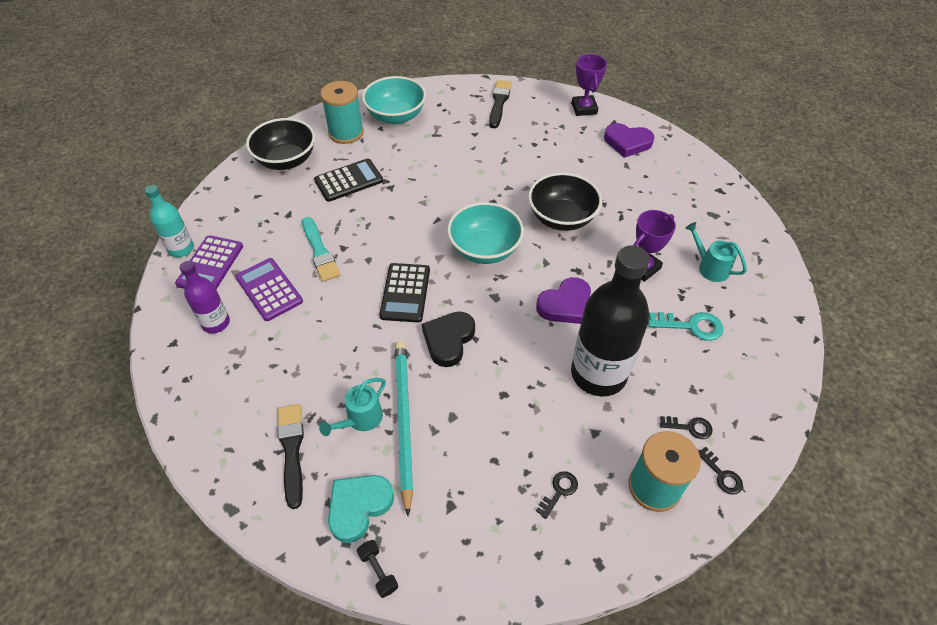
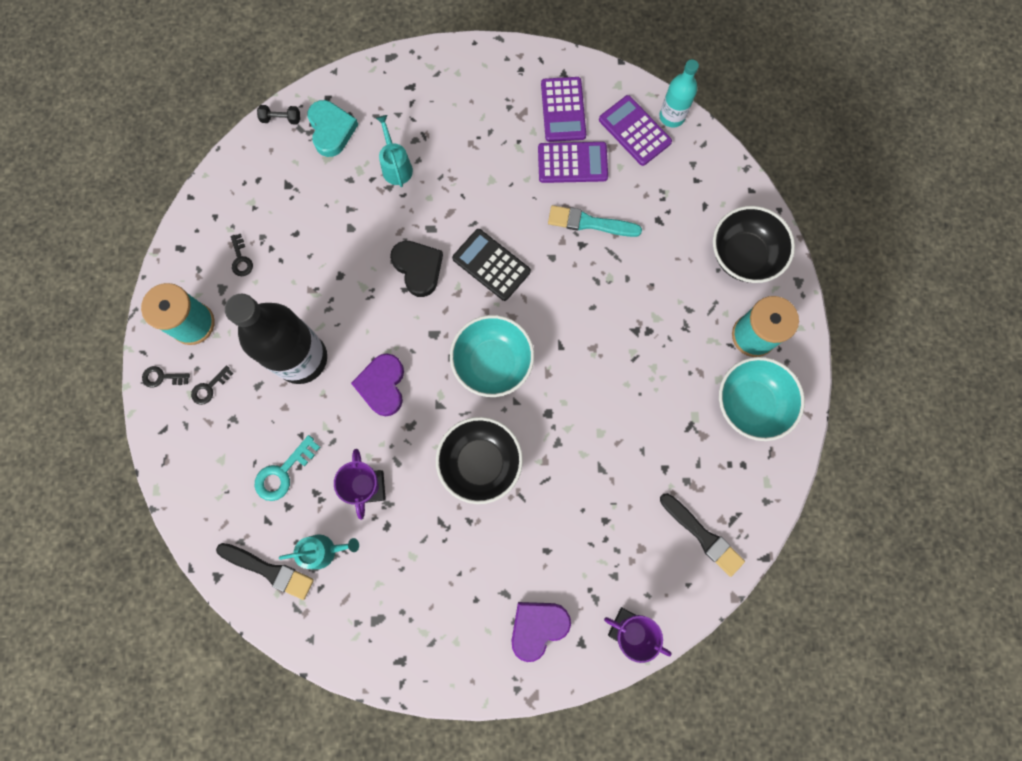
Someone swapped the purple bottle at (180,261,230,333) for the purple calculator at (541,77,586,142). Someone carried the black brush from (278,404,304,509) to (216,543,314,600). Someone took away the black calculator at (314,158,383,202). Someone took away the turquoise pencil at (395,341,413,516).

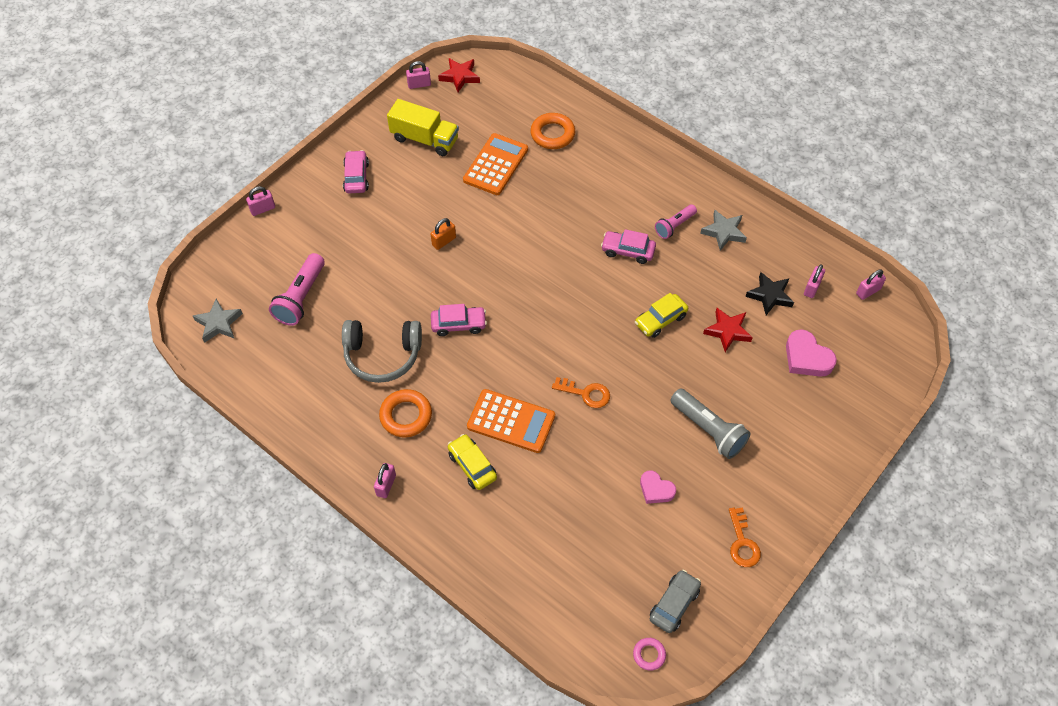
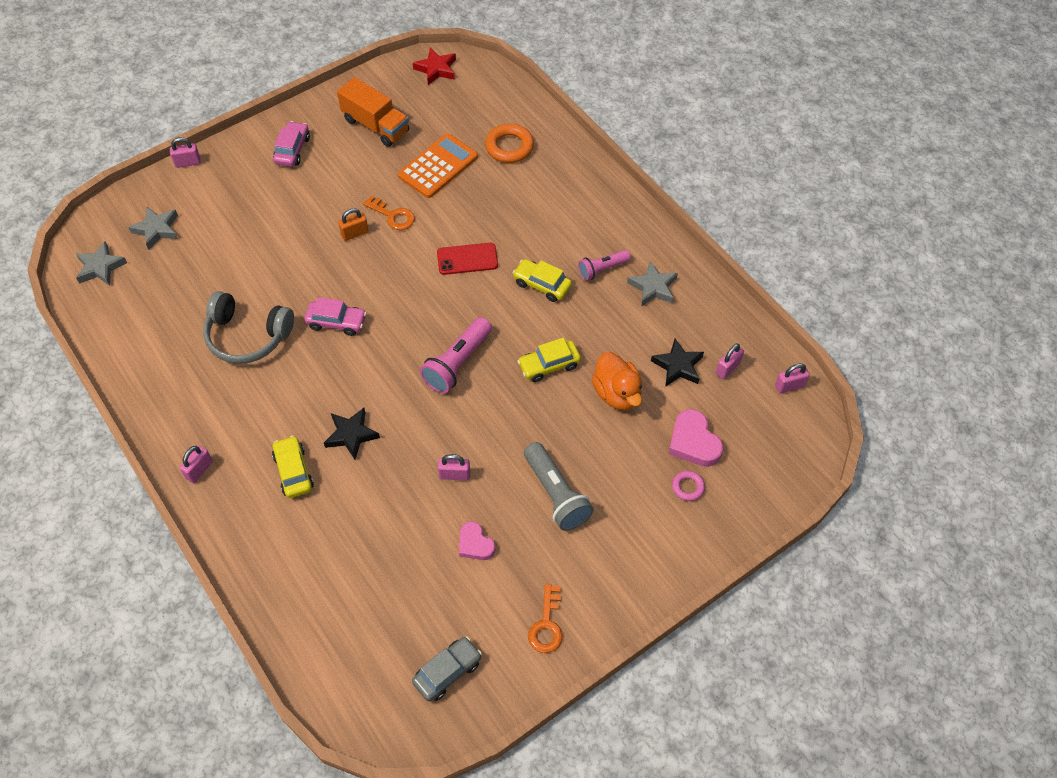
Someone carried the pink flashlight from (269,253,325,326) to (420,317,492,393). Someone took away the orange ring at (379,389,432,438). Someone repainted the yellow truck at (387,99,459,156), which became the orange truck at (337,77,409,147). Someone carried the pink padlock from (406,61,431,89) to (438,454,470,480). Someone swapped the orange calculator at (467,389,555,453) for the black star at (324,408,380,459). Someone carried the orange key from (552,377,610,408) to (363,196,415,230). Someone repainted the pink car at (601,229,656,264), which became the yellow car at (512,259,572,302). Someone carried the pink ring from (633,638,666,671) to (672,471,705,501). Someone swapped the red star at (703,308,753,352) for the orange duck at (592,352,642,410). Someone put down the grey star at (128,207,178,250). Someone put down the red phone at (437,243,498,275).

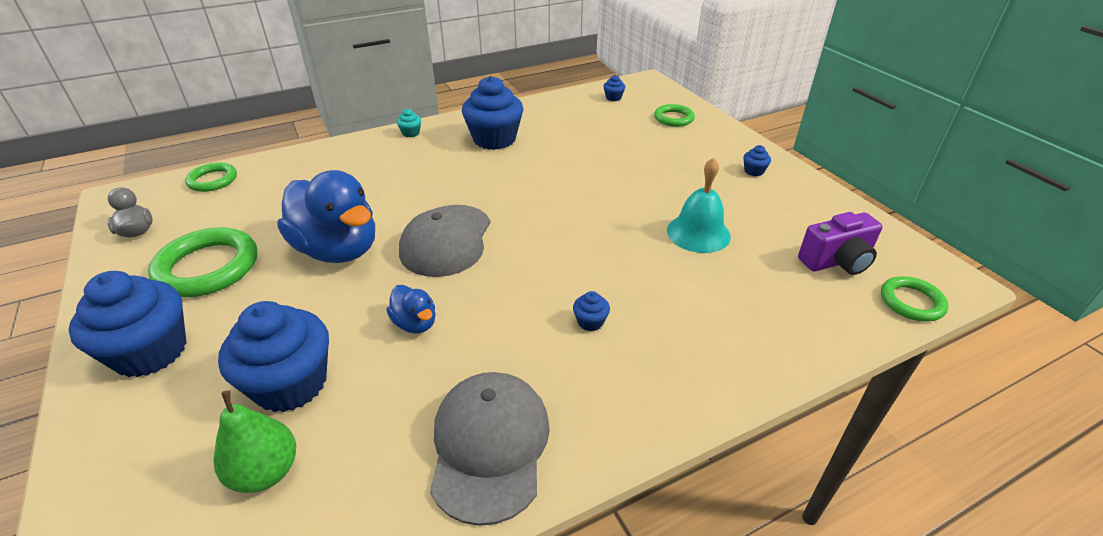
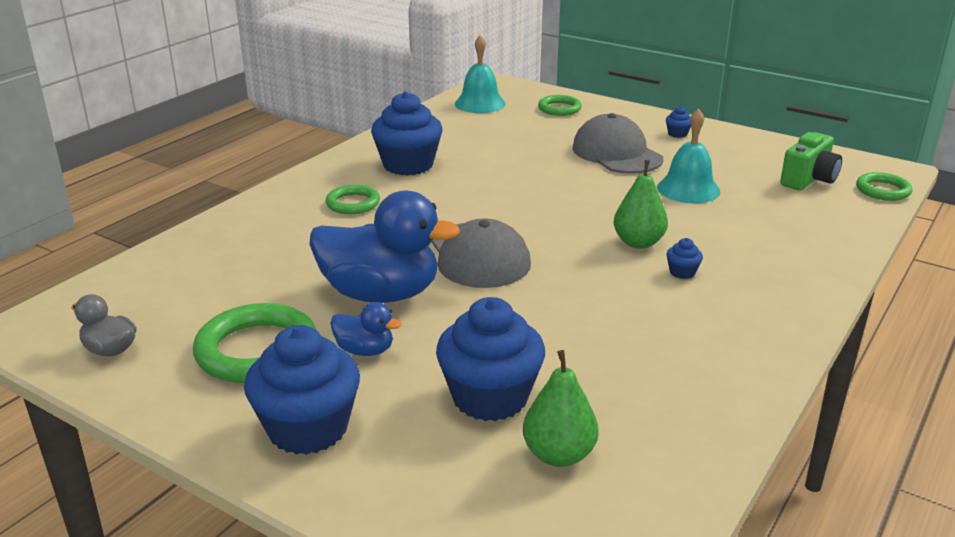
Someone carried the green ring from (185,162,237,192) to (326,185,380,214). Someone carried the blue duck from (387,285,436,334) to (330,302,402,356). Someone took away the turquoise cupcake at (397,109,421,137). Someone carried the grey cap from (430,372,550,526) to (572,113,663,174). Someone swapped the blue cupcake at (603,75,625,101) for the turquoise bell at (455,35,506,113). Someone repainted the purple camera at (798,212,883,275), which became the green camera at (780,132,842,190). Someone put down the green pear at (614,160,668,249).

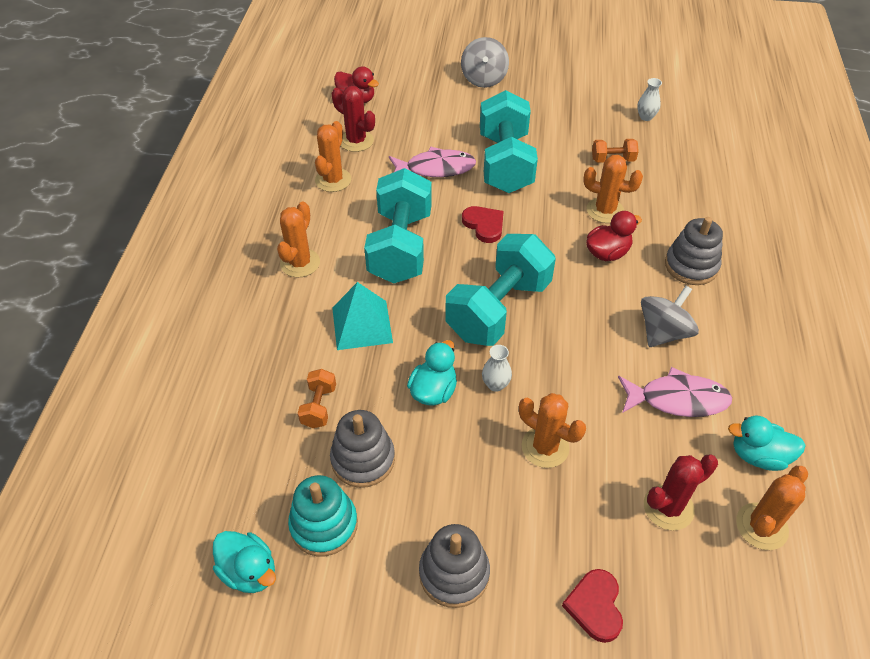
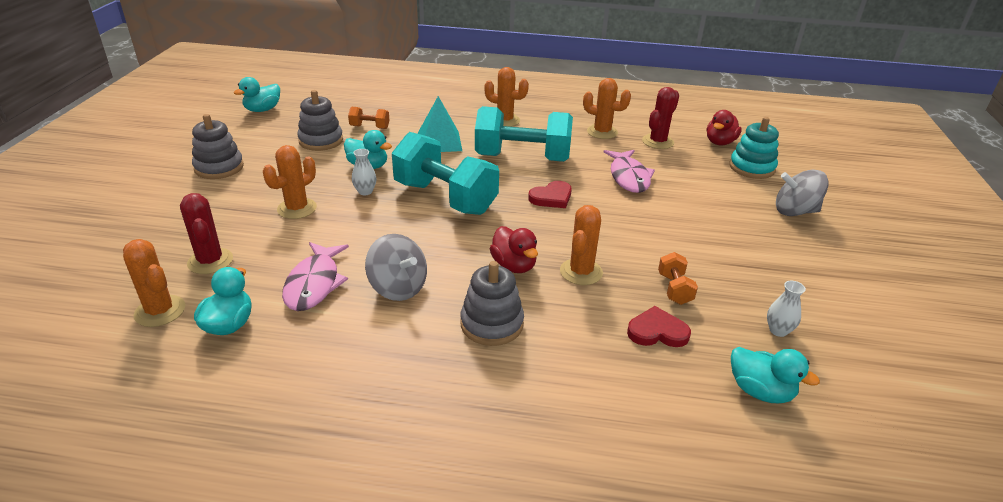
Someone carried the turquoise stacking toy from (288,475,358,556) to (729,117,779,179). Someone took away the turquoise dumbbell at (480,90,538,193). Someone carried the red heart from (562,569,623,643) to (627,306,691,347). Someone put down the turquoise duck at (731,347,820,403).

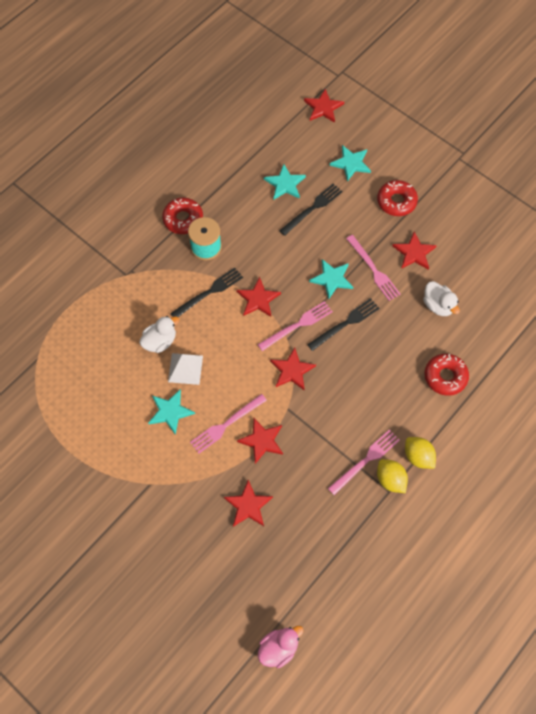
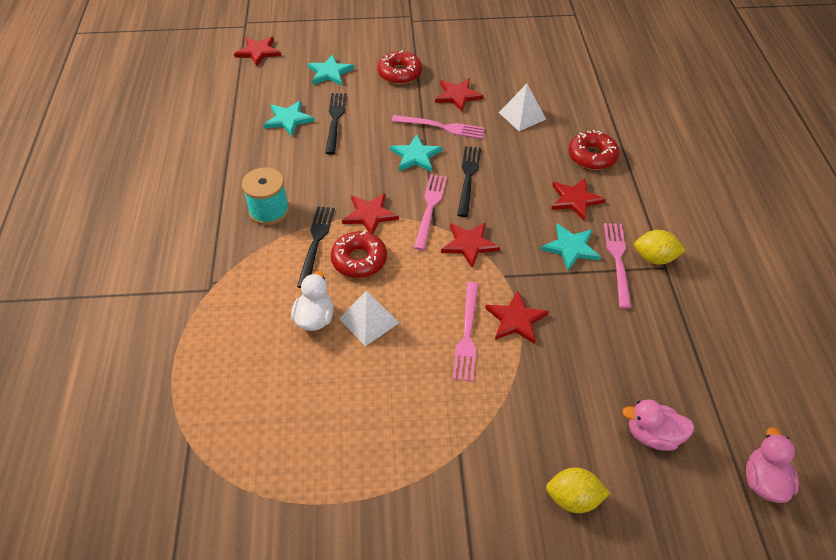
Someone carried the turquoise star from (148,389,195,435) to (541,224,601,271). Someone carried the red donut from (162,198,203,234) to (331,230,387,278). Someone carried the red star from (224,480,273,527) to (551,178,606,220). Someone carried the yellow lemon from (405,437,436,469) to (546,468,610,513). Someone swapped the white duck at (423,281,460,316) for the white pyramid at (499,84,546,131). Someone put down the pink duck at (622,400,695,451).

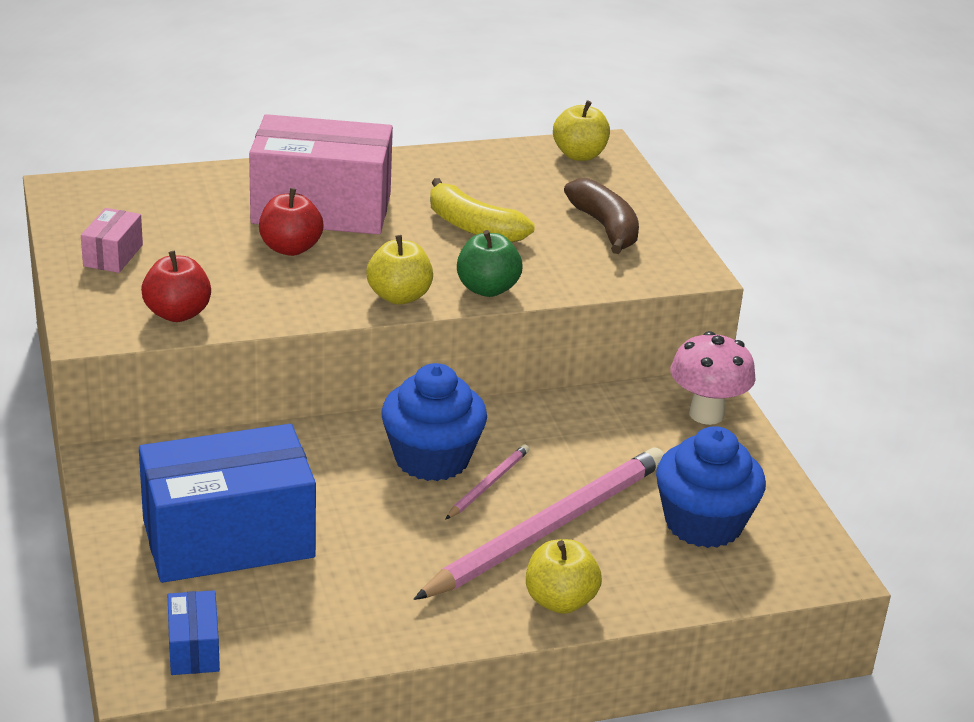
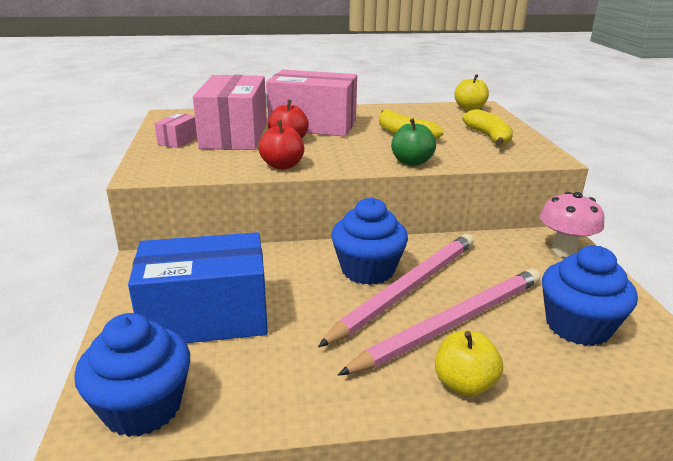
Someone carried the red apple from (141,251,211,322) to (259,120,304,170). Someone swapped the blue box at (168,590,220,675) for the blue cupcake at (74,313,190,437). Someone took away the yellow apple at (367,235,433,305). Someone scaled the pink pencil at (445,444,529,520) by 2.31. Someone repainted the brown banana at (564,178,639,254), which became the yellow banana at (462,109,513,146). Someone put down the pink box at (193,75,267,150).

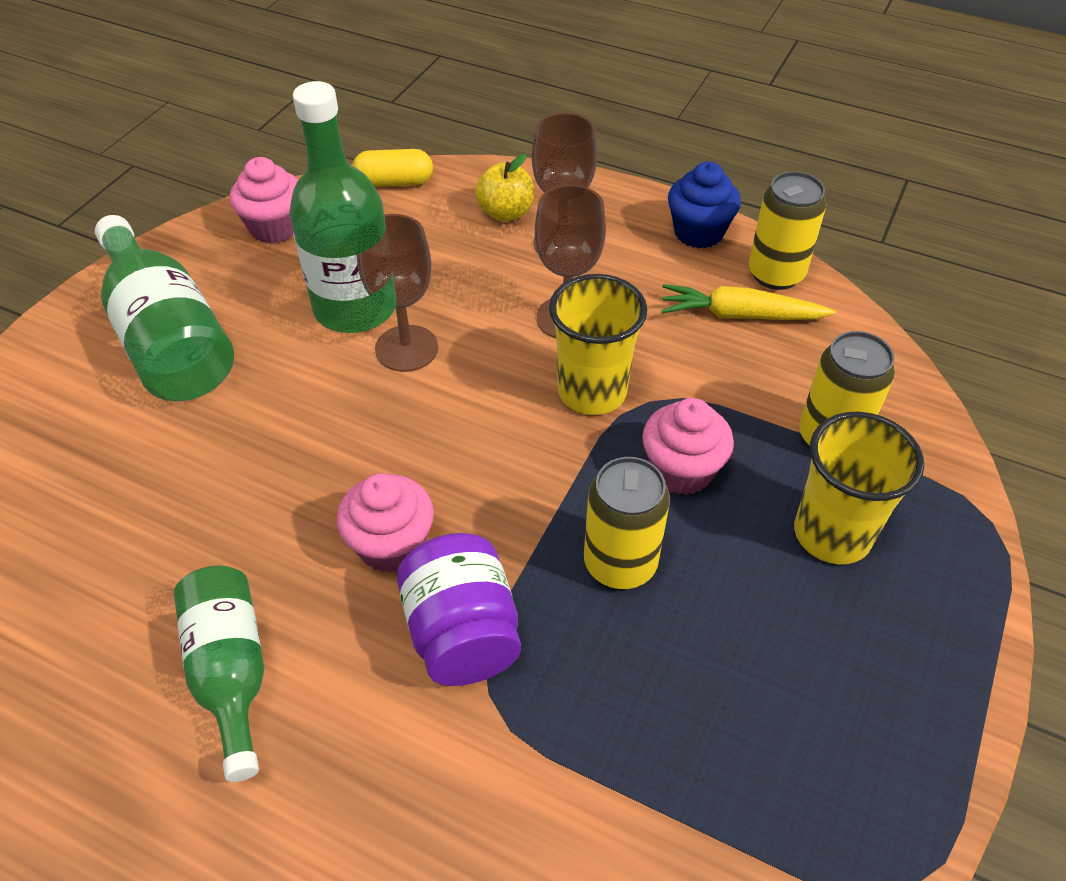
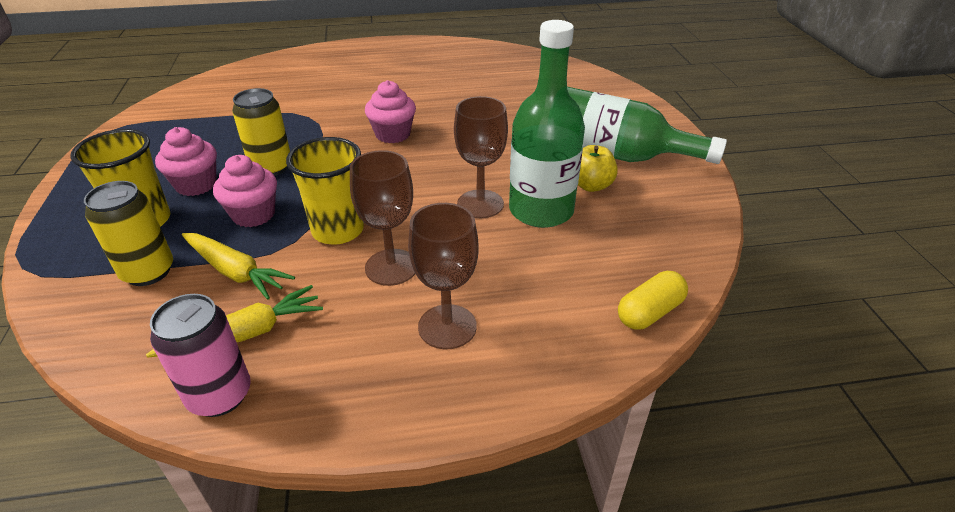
Someone took away the green bottle at (174,566,264,782). Someone carried the pink cupcake from (230,157,298,243) to (155,127,217,196). Someone took away the purple jar at (397,533,521,686). Someone carried the yellow apple from (475,154,534,222) to (578,145,618,192). Someone took away the blue cupcake at (668,162,741,248). Someone repainted the yellow can at (749,171,826,290), which became the pink can at (150,294,251,417). Someone put down the yellow carrot at (182,233,295,300).

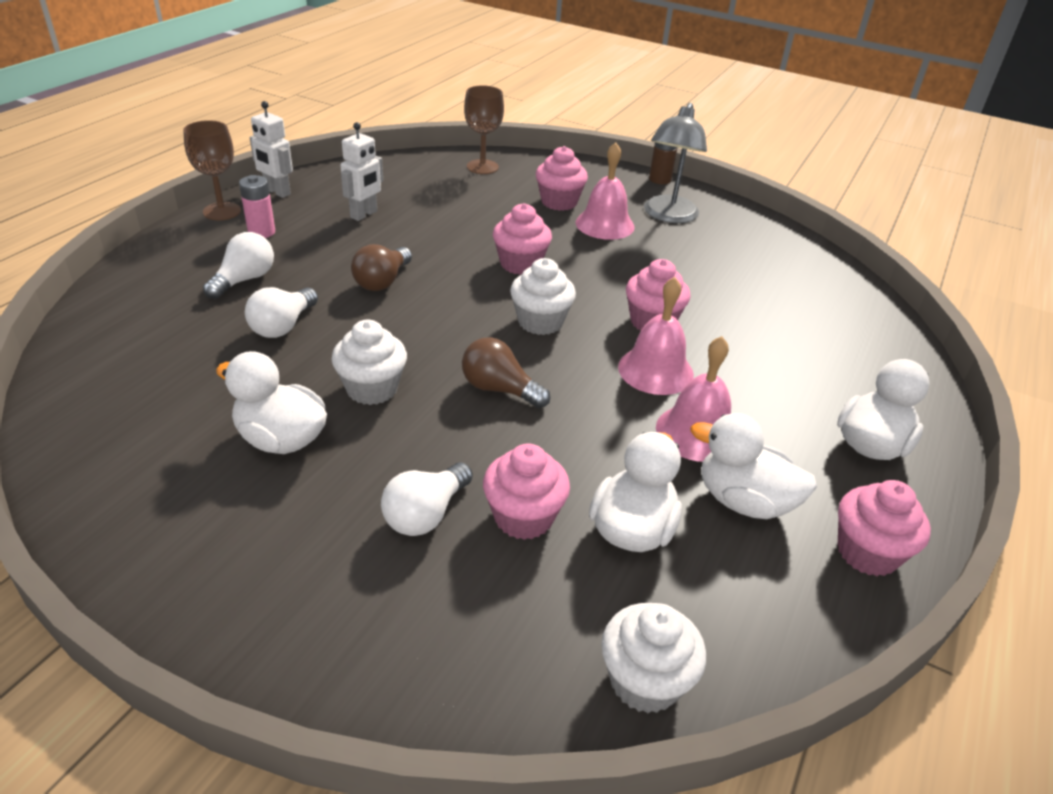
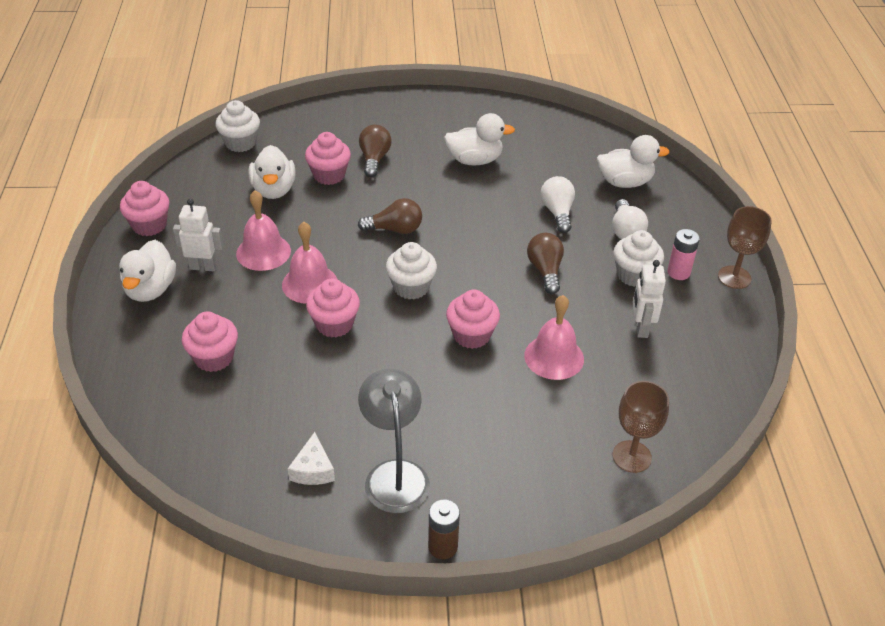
Someone carried the white robot from (250,101,293,198) to (173,199,223,271). Someone carried the white cupcake from (332,320,407,405) to (613,230,664,287). Someone repainted the white light bulb at (381,462,473,536), which became the brown light bulb at (359,125,392,177). Someone carried the pink cupcake from (536,146,588,211) to (182,312,238,372). Someone carried the pink bell from (576,142,635,240) to (524,295,584,380). Someone carried the white duck from (691,413,817,519) to (597,135,670,188). Someone put down the white cheese at (288,432,335,485).

